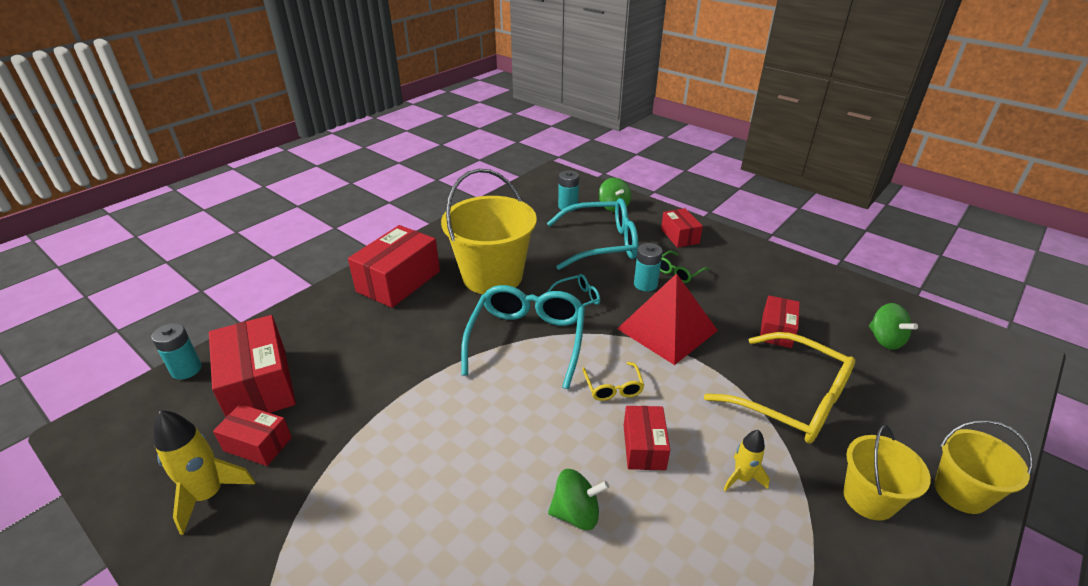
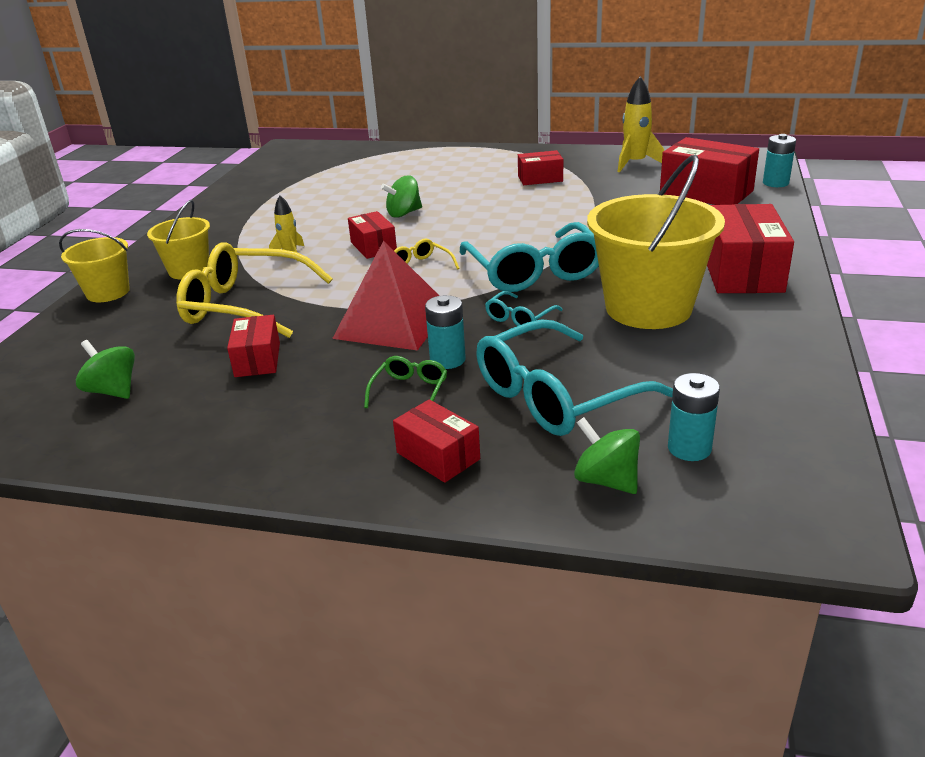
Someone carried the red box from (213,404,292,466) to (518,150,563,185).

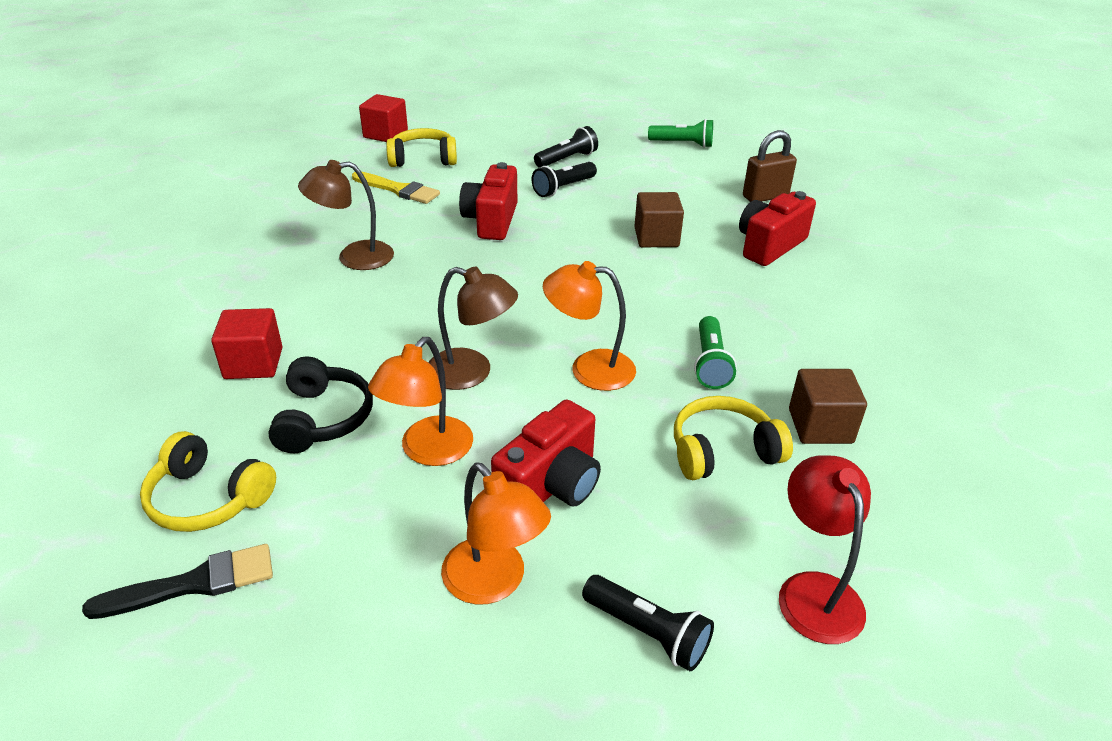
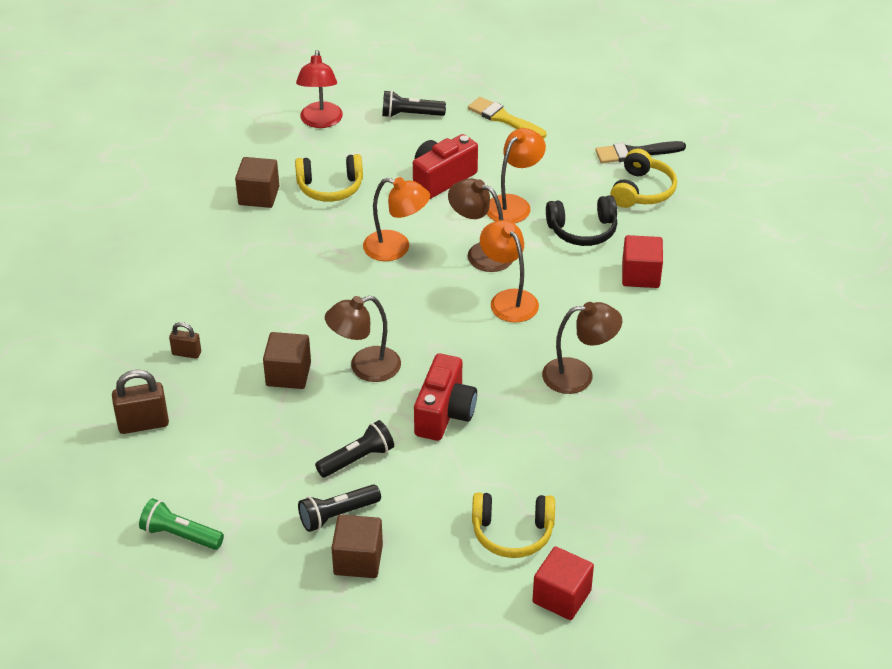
Someone rotated the yellow headphones at (140,431,276,532) by 75 degrees clockwise. Someone rotated the black headphones at (268,356,373,453) by 105 degrees counterclockwise. Someone carried the yellow brush from (352,172,440,204) to (468,97,546,139). Someone carried the orange lamp from (441,462,551,605) to (480,220,539,323). Someone rotated the black flashlight at (582,575,714,671) by 45 degrees counterclockwise. Someone took away the green flashlight at (694,316,737,389). Someone swapped the red camera at (739,191,816,266) for the brown padlock at (169,322,201,359). Someone put down the brown lamp at (325,296,401,382). Someone put down the brown cube at (332,515,383,578).

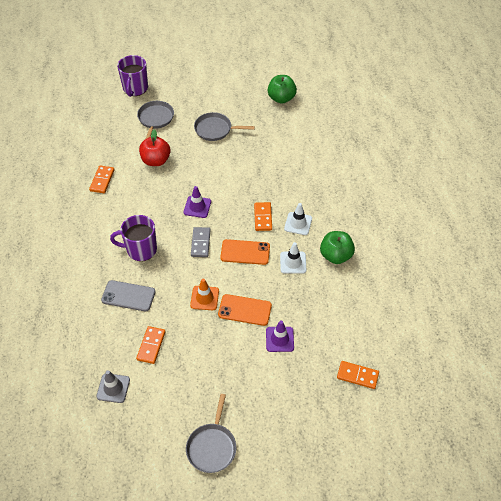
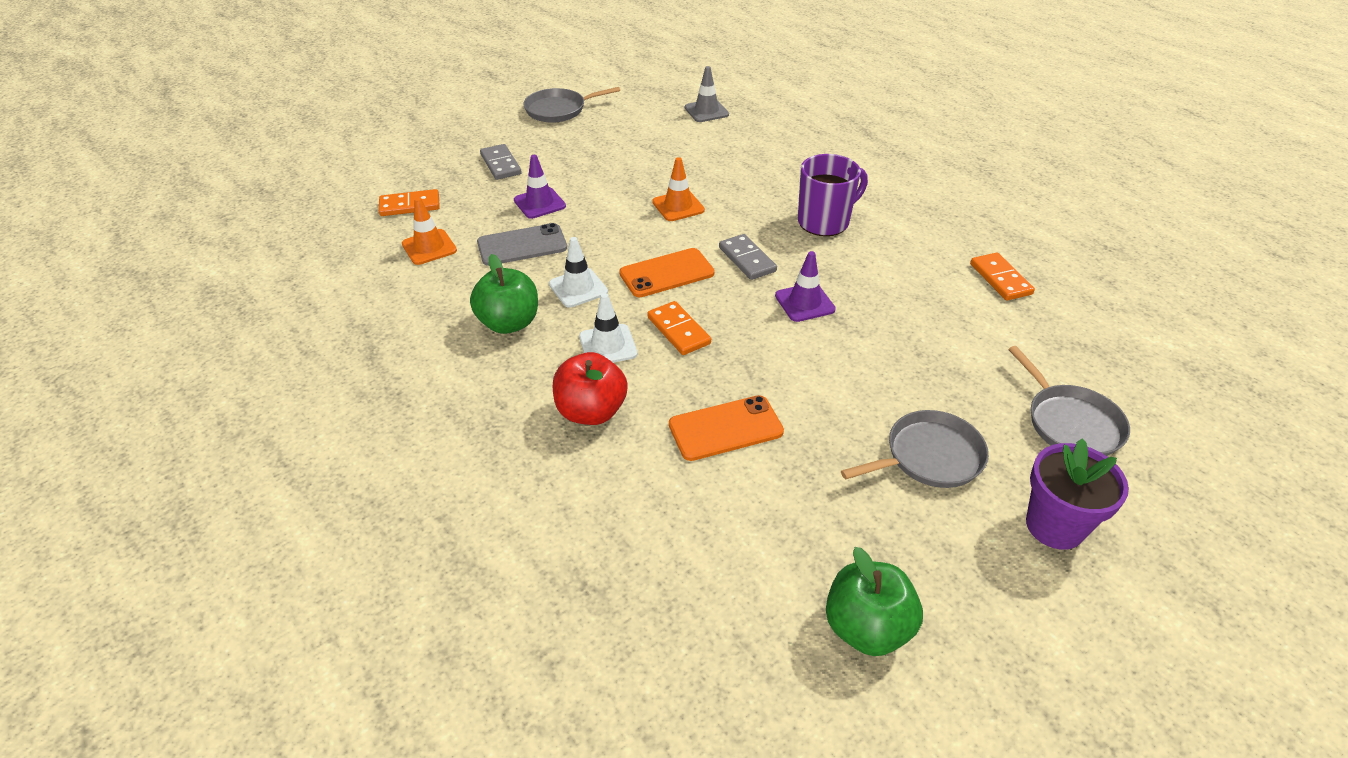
Someone carried the grey phone from (101,280,156,311) to (477,223,567,266). Someone took away the purple mug at (117,55,148,97). Someone took away the orange domino at (136,326,166,364). Someone carried the red apple from (139,129,170,166) to (553,352,628,425). Someone rotated the grey pan at (186,394,236,473) by 90 degrees counterclockwise. Someone carried the orange phone from (218,294,272,326) to (669,395,784,461). Someone put down the orange traffic cone at (402,197,457,265). Someone put down the grey domino at (480,144,522,180). Someone put down the purple flower pot at (1026,438,1129,550).

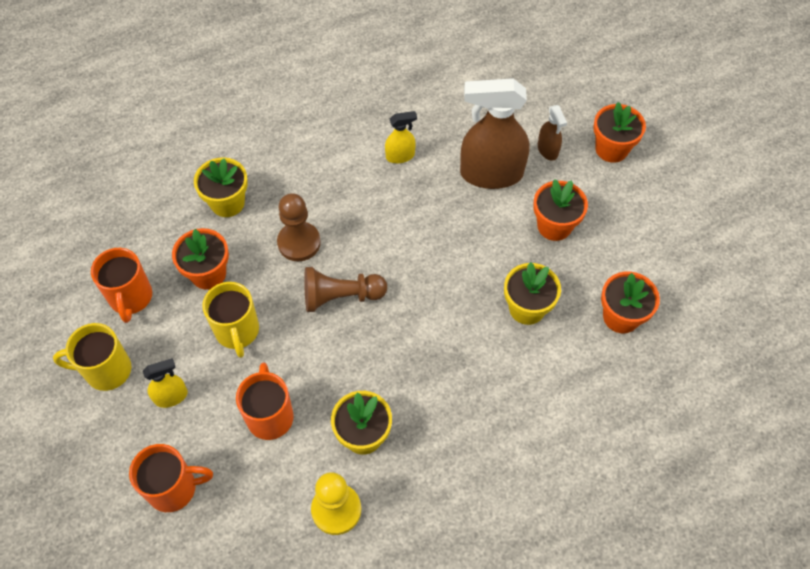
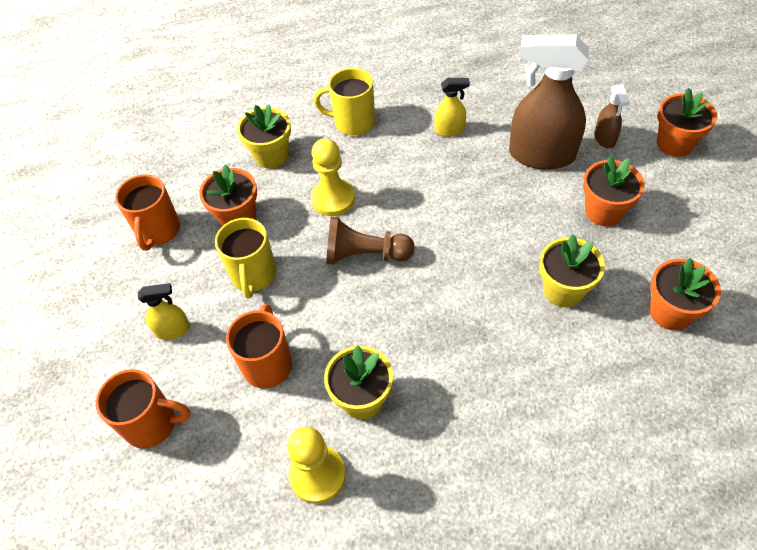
Someone carried the yellow mug from (53,323,131,391) to (314,68,375,136). Someone repainted the brown pawn at (277,193,321,261), which became the yellow pawn at (311,138,355,216).

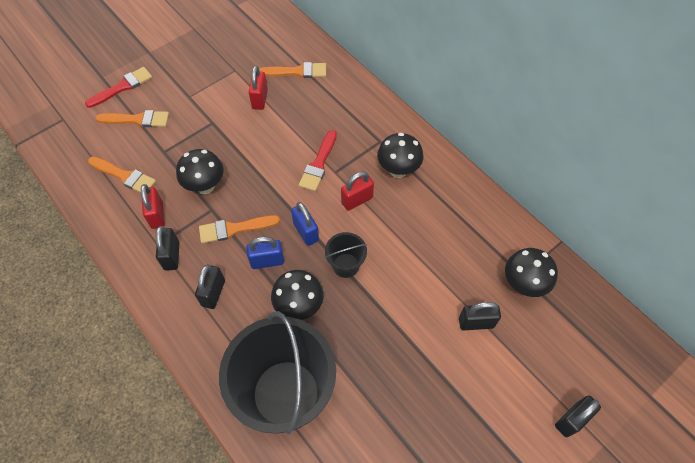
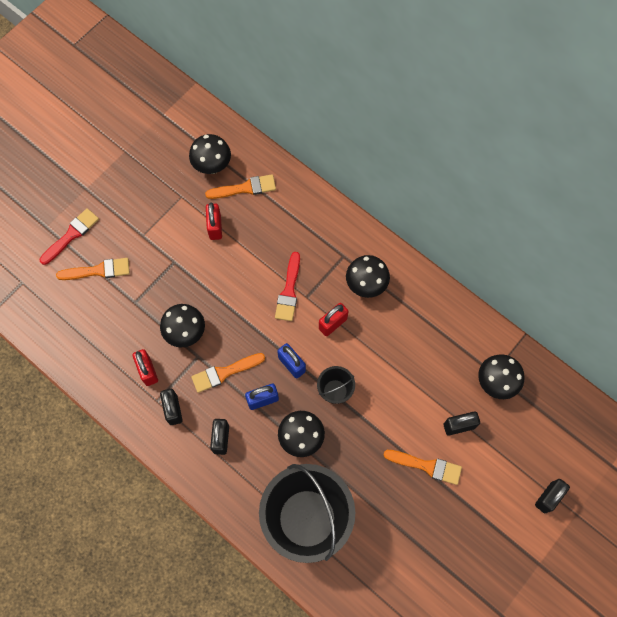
Someone carried the orange brush from (88,156,156,193) to (384,450,462,485). Someone put down the black mushroom at (189,134,231,174).

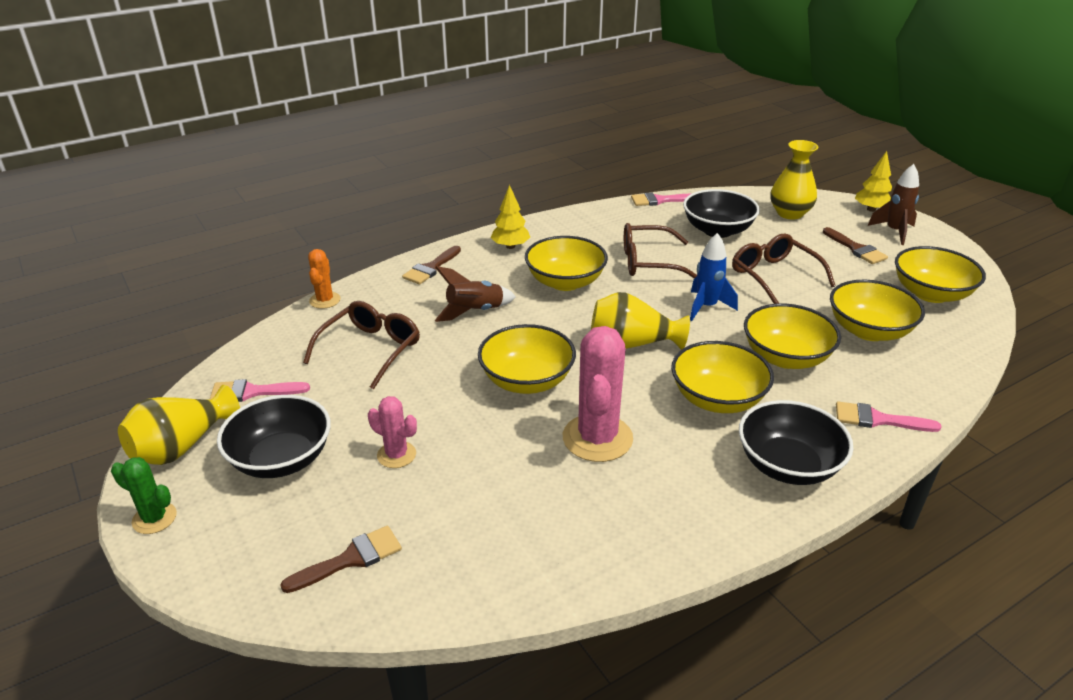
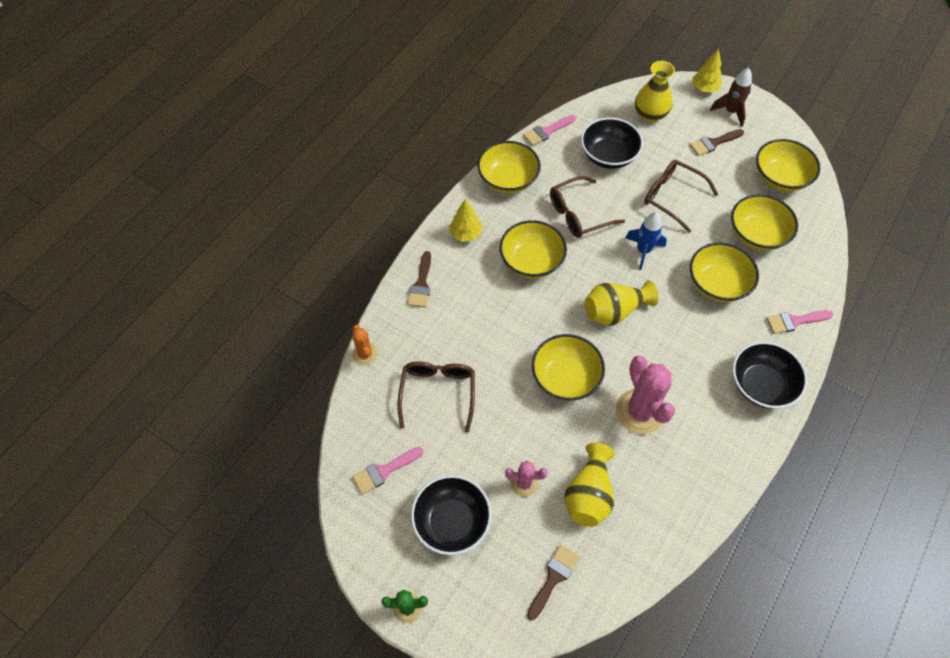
Someone carried the yellow vase from (118,385,240,465) to (564,443,615,527). Someone took away the brown rocket at (435,266,516,322). Someone carried the yellow bowl from (671,341,774,413) to (477,141,541,194). Someone rotated the brown brush at (823,227,888,264) by 120 degrees clockwise.

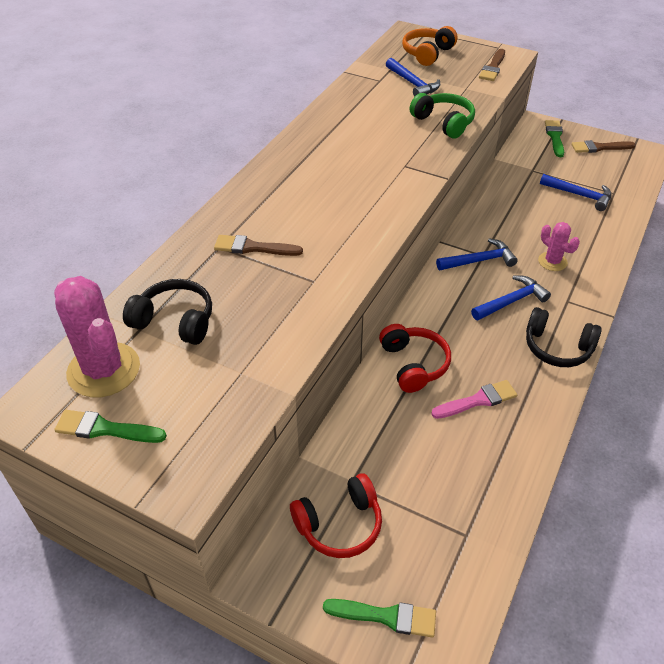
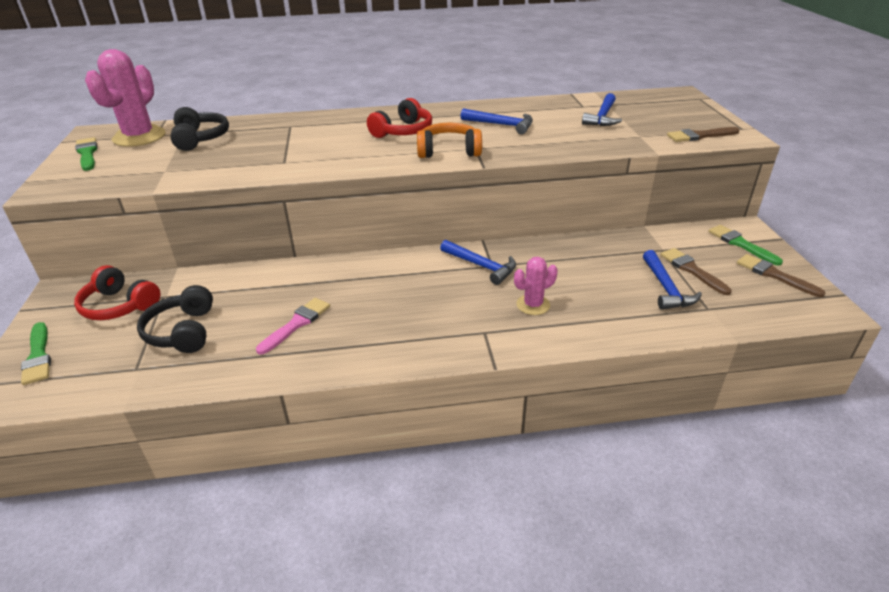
Someone carried the brown brush from (214,235,303,256) to (660,248,732,295). Someone carried the red headphones from (379,324,451,393) to (367,98,432,138). Someone carried the orange headphones from (402,26,458,66) to (417,123,482,158). Someone took away the green headphones at (410,93,475,138). Someone rotated the pink brush at (431,380,517,419) by 90 degrees counterclockwise. Someone carried the blue hammer from (471,275,551,320) to (460,108,533,134). Someone carried the black headphones from (526,307,602,367) to (137,285,213,353). Someone rotated the pink cactus at (538,222,580,271) by 45 degrees clockwise. Someone rotated the green brush at (545,120,564,157) by 90 degrees counterclockwise.

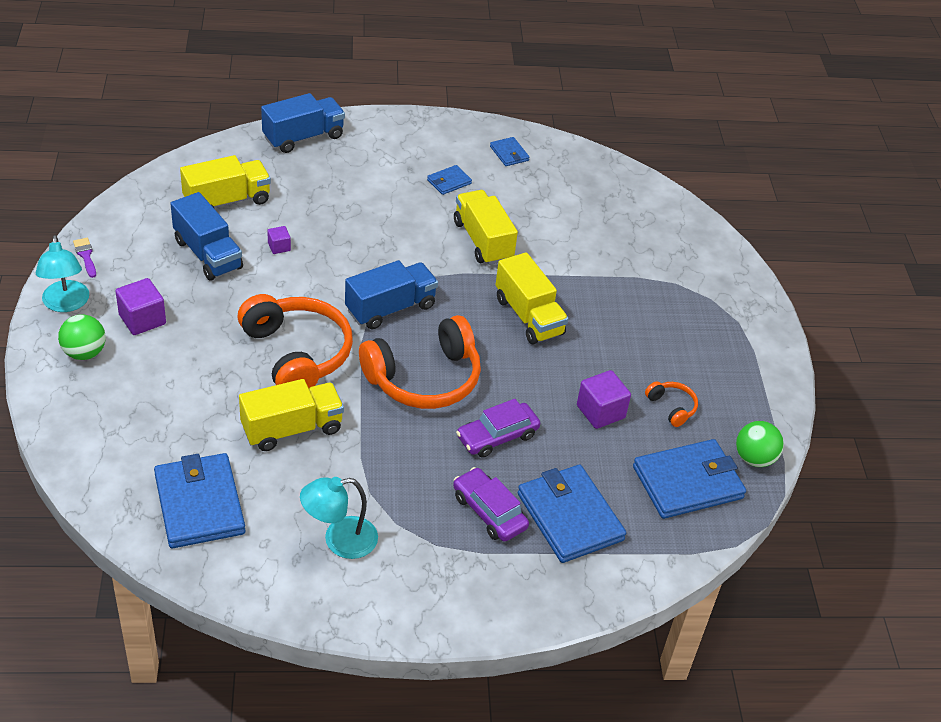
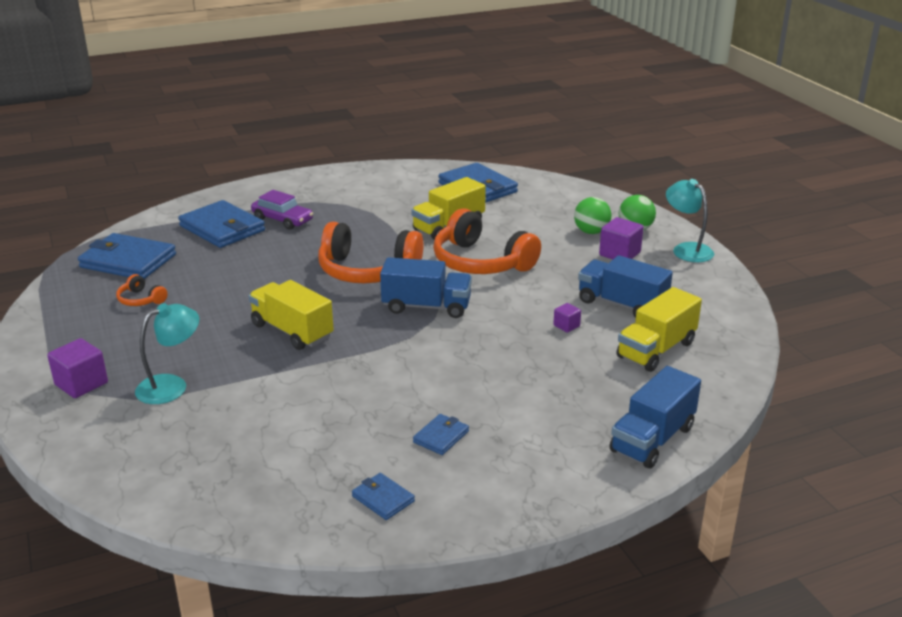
Someone took away the purple brush at (73,238,96,278). Someone carried the turquoise lamp from (300,477,378,559) to (135,303,199,404). Someone rotated the blue truck at (345,260,438,329) by 120 degrees counterclockwise. Someone rotated the orange headphones at (359,315,481,409) by 120 degrees counterclockwise. Someone took away the yellow truck at (454,190,518,265). Someone took away the purple car at (456,399,540,457). Someone carried the purple cube from (577,370,631,429) to (47,338,108,398). Someone rotated the blue wallet at (633,439,746,519) by 60 degrees clockwise. Someone carried the green ball from (736,421,784,467) to (574,197,611,234).

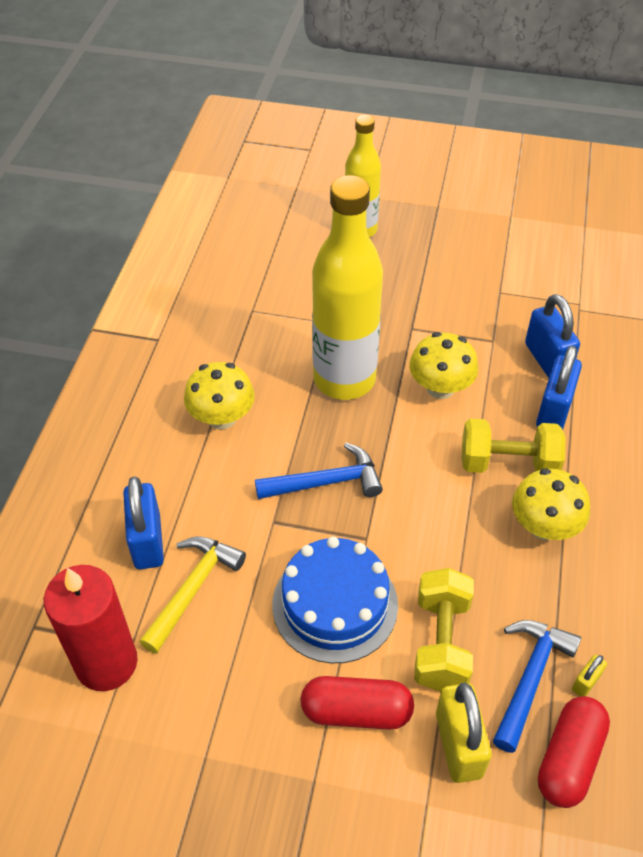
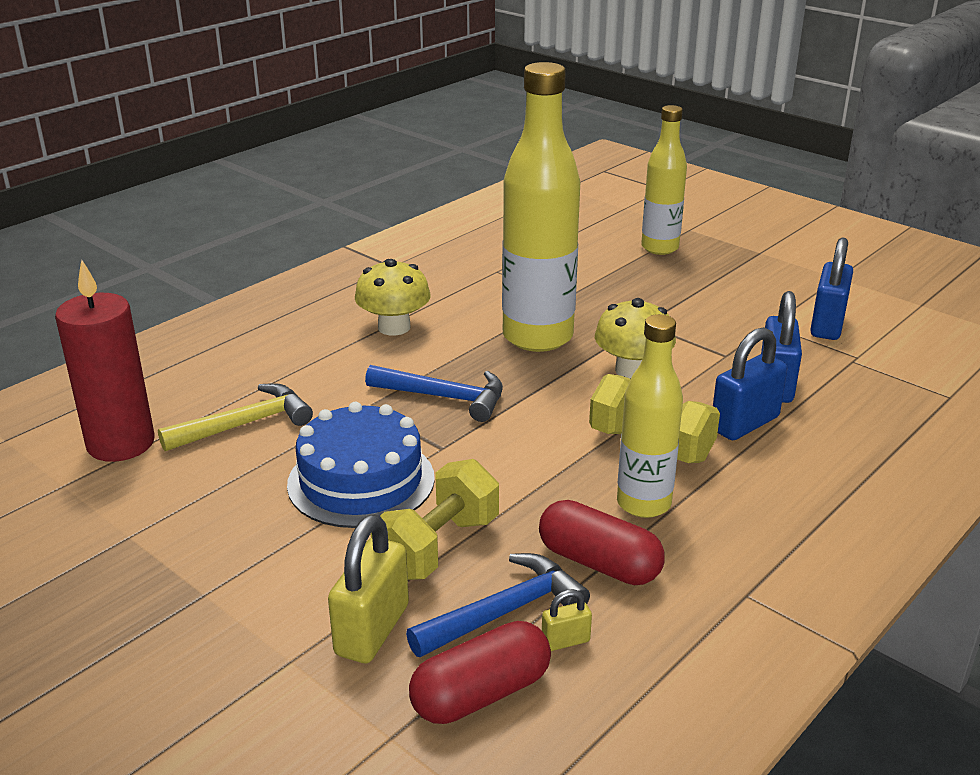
Someone carried the blue padlock from (123,476,164,569) to (810,237,853,340). Someone carried the red capsule from (301,676,414,730) to (539,500,665,585). Someone swapped the yellow mushroom at (512,468,590,540) for the yellow bottle at (617,314,683,518).

